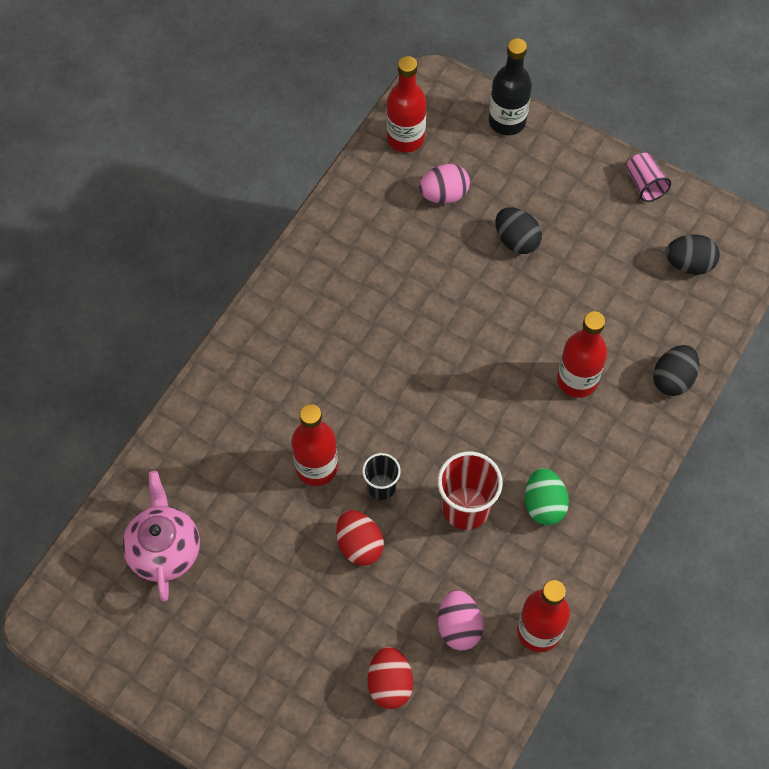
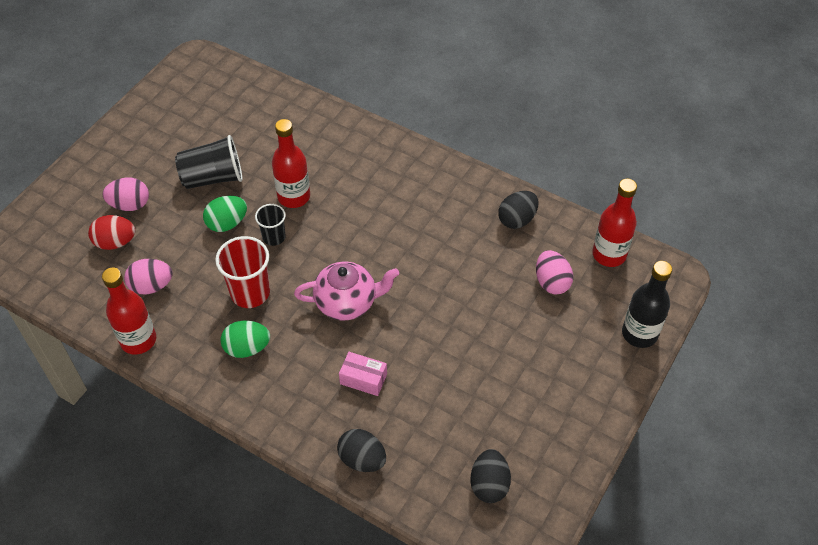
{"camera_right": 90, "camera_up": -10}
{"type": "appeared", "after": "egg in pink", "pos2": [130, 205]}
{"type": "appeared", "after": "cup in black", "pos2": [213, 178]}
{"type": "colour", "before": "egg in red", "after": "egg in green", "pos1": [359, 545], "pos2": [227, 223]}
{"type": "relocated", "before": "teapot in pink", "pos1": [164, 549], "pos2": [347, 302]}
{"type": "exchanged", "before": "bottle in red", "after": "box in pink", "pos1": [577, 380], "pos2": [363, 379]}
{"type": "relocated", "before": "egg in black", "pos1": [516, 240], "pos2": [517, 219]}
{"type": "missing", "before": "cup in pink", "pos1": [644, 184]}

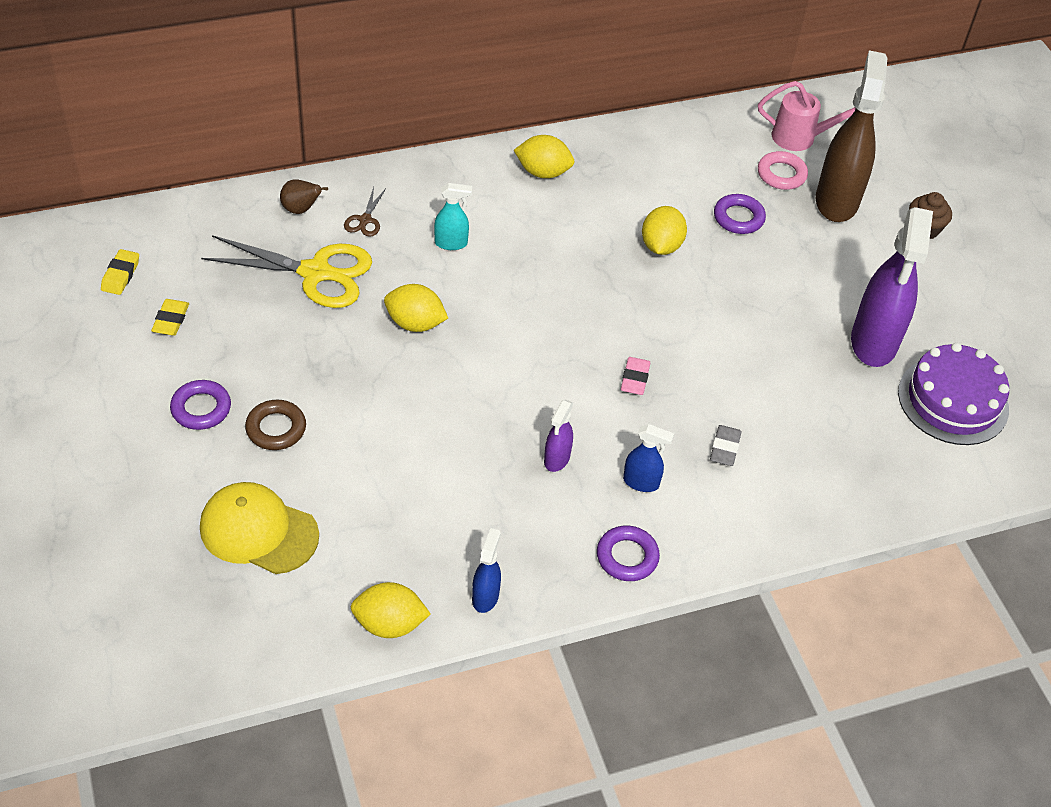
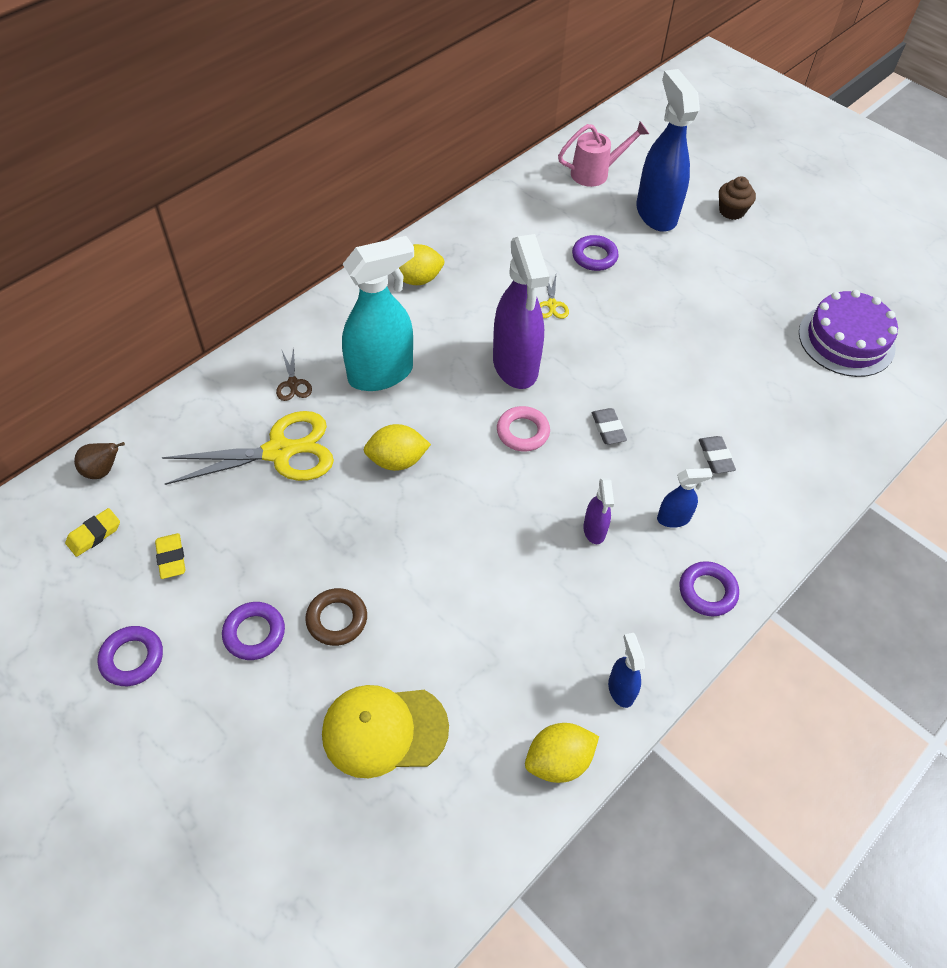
{"camera_right": -25, "camera_up": 5}
{"type": "spun", "before": "eraser in yellow", "pos1": [120, 275], "pos2": [94, 535], "turn": 60}
{"type": "relocated", "before": "pear in brown", "pos1": [301, 209], "pos2": [103, 471]}
{"type": "appeared", "after": "ring in purple", "pos2": [132, 658]}
{"type": "size", "before": "spray bottle in turquoise", "pos1": [451, 243], "pos2": [381, 373], "scale": 2.17}
{"type": "relocated", "before": "spray bottle in purple", "pos1": [874, 343], "pos2": [515, 366]}
{"type": "relocated", "before": "ring in pink", "pos1": [781, 174], "pos2": [523, 432]}
{"type": "exchanged", "before": "lemon in yellow", "after": "scissors in yellow", "pos1": [661, 246], "pos2": [552, 304]}
{"type": "colour", "before": "eraser in pink", "after": "eraser in grey", "pos1": [635, 379], "pos2": [608, 429]}
{"type": "colour", "before": "spray bottle in brown", "after": "spray bottle in blue", "pos1": [836, 200], "pos2": [656, 213]}

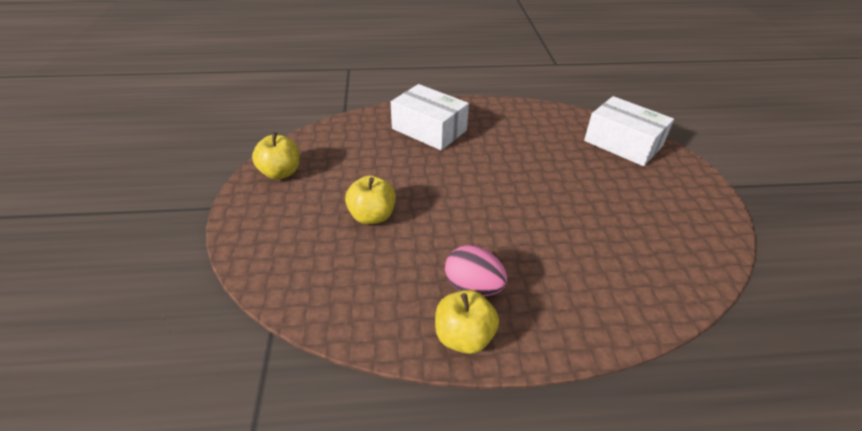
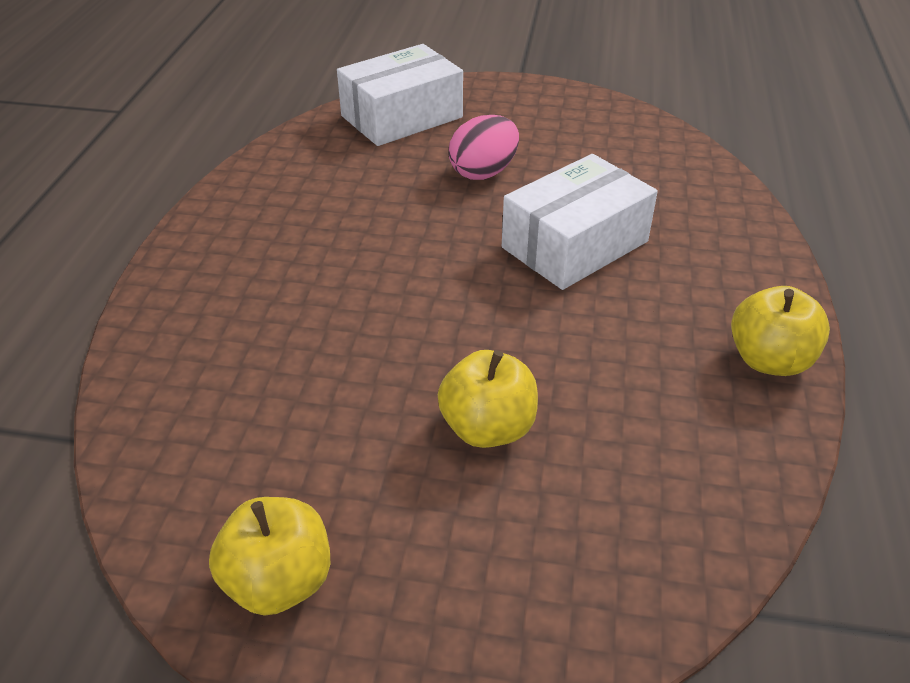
{"camera_right": -75, "camera_up": 0}
{"type": "relocated", "before": "egg in pink", "pos1": [473, 287], "pos2": [483, 172]}
{"type": "relocated", "before": "box in white", "pos1": [429, 129], "pos2": [574, 244]}

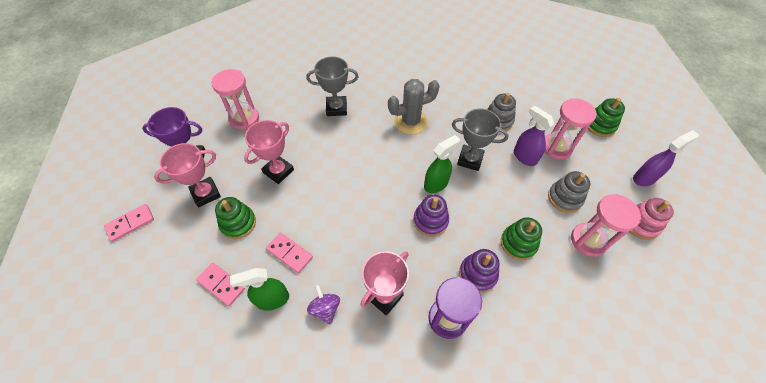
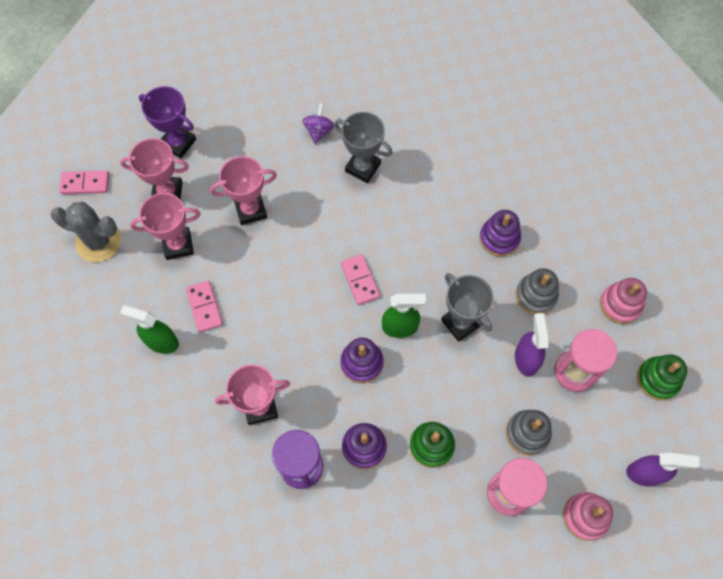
{"camera_right": 35, "camera_up": 10}
{"type": "relocated", "before": "cactus in grey", "pos1": [411, 121], "pos2": [98, 241]}
{"type": "exchanged", "before": "stacking toy in green", "after": "trophy in pink", "pos1": [238, 223], "pos2": [178, 245]}
{"type": "relocated", "before": "spinning top in purple", "pos1": [325, 308], "pos2": [319, 131]}
{"type": "relocated", "before": "domino in pink", "pos1": [221, 285], "pos2": [360, 280]}
{"type": "appeared", "after": "stacking toy in purple", "pos2": [499, 238]}
{"type": "appeared", "after": "stacking toy in pink", "pos2": [620, 305]}
{"type": "missing", "before": "hourglass in pink", "pos1": [244, 119]}

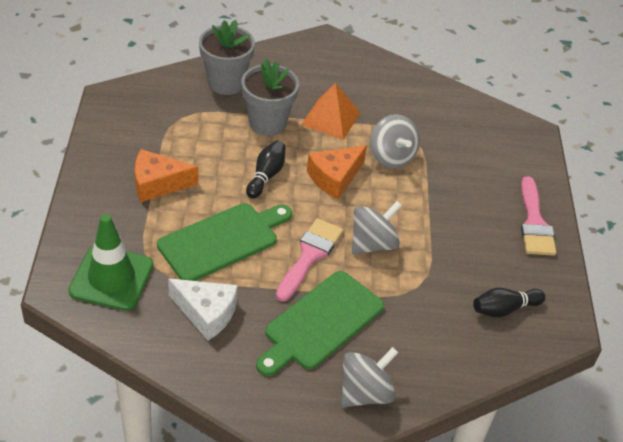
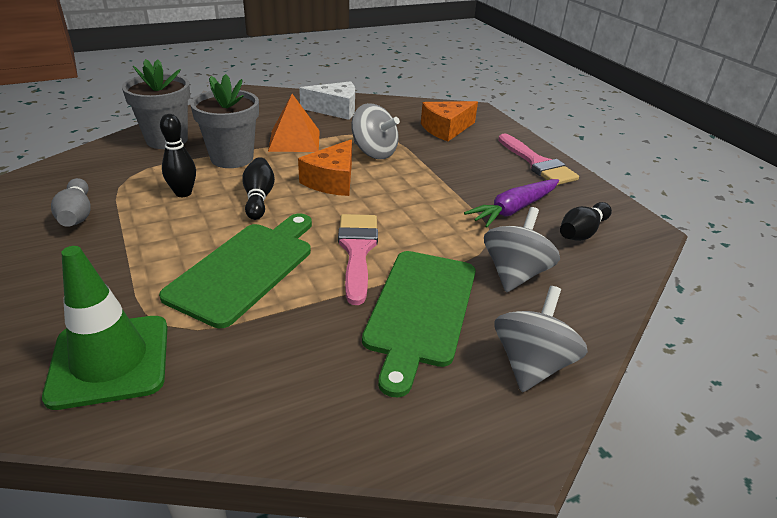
{"camera_right": -25, "camera_up": -10}
{"type": "appeared", "after": "bowling pin in grey", "pos2": [77, 214]}
{"type": "appeared", "after": "bowling pin in black", "pos2": [183, 193]}
{"type": "relocated", "before": "cheese in white", "pos1": [206, 313], "pos2": [335, 110]}
{"type": "relocated", "before": "cheese in orange", "pos1": [158, 184], "pos2": [446, 129]}
{"type": "appeared", "after": "carrot in purple", "pos2": [513, 209]}
{"type": "relocated", "before": "spinning top in grey", "pos1": [373, 244], "pos2": [515, 274]}

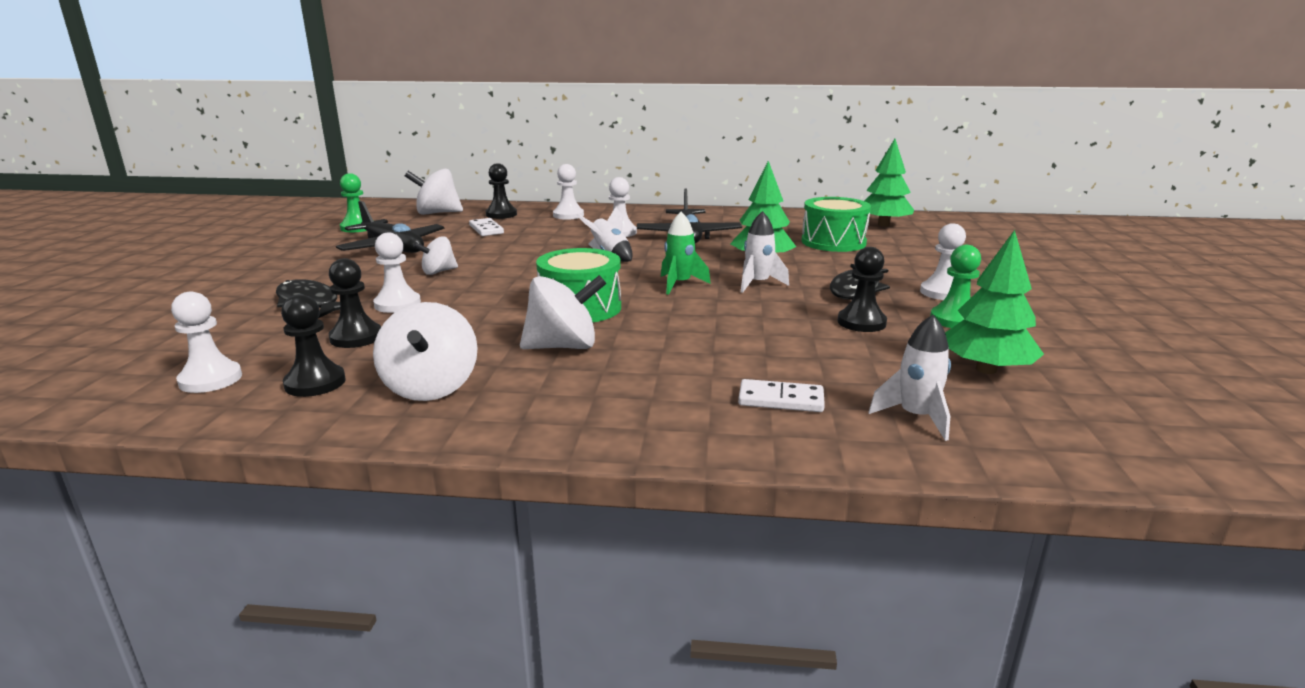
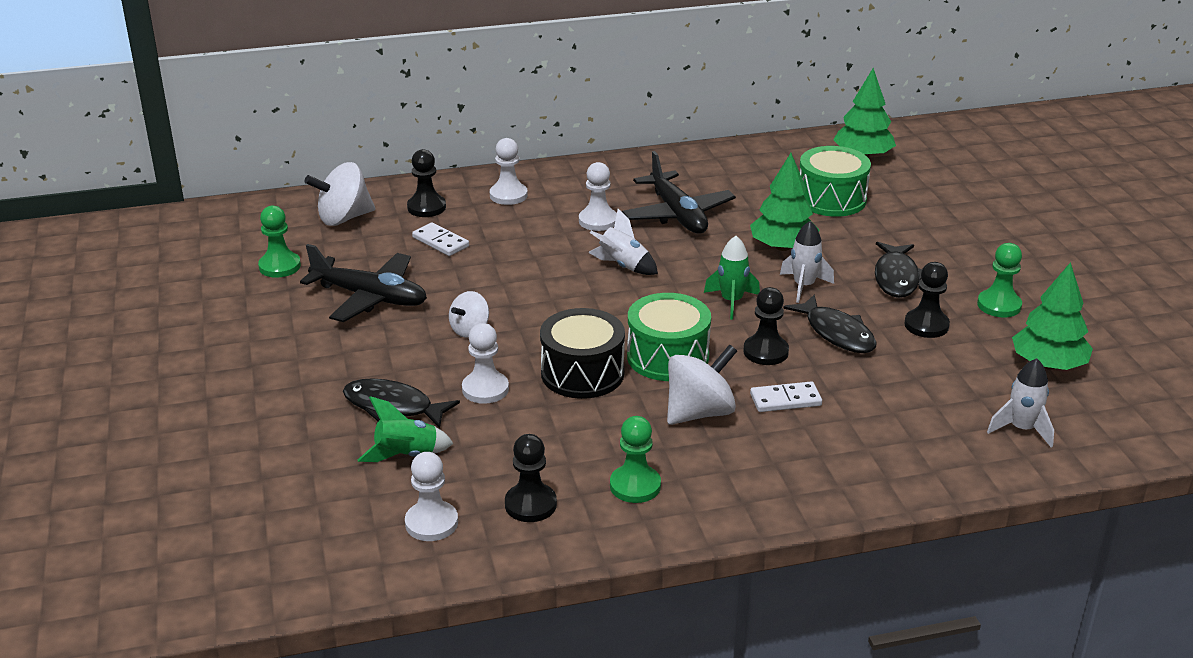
{"camera_right": -20, "camera_up": 10}
{"type": "appeared", "after": "rocket in green", "pos2": [406, 455]}
{"type": "appeared", "after": "drum in black", "pos2": [582, 373]}
{"type": "exchanged", "before": "spinning top in white", "after": "pawn in green", "pos1": [431, 387], "pos2": [635, 486]}
{"type": "relocated", "before": "pawn in black", "pos1": [356, 337], "pos2": [765, 352]}
{"type": "relocated", "before": "domino in white", "pos1": [781, 400], "pos2": [785, 400]}
{"type": "appeared", "after": "fish in black", "pos2": [836, 333]}
{"type": "missing", "before": "pawn in white", "pos1": [942, 292]}

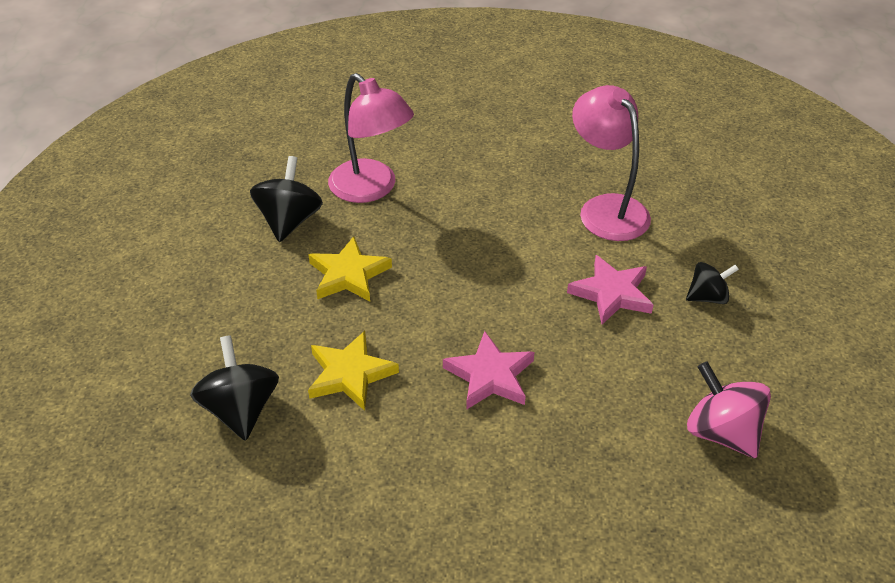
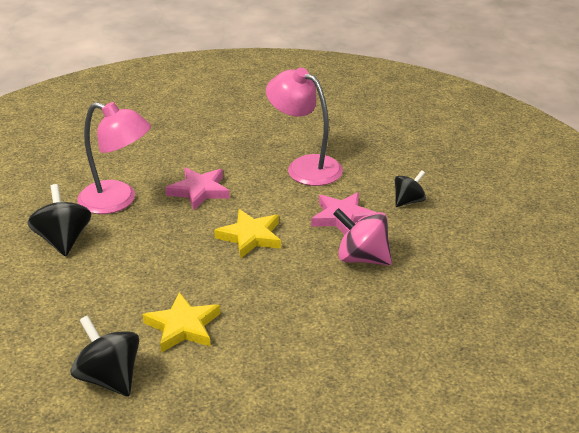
{"camera_right": -25, "camera_up": -10}
{"type": "relocated", "before": "star in pink", "pos1": [490, 376], "pos2": [199, 191]}
{"type": "relocated", "before": "star in yellow", "pos1": [348, 274], "pos2": [250, 236]}
{"type": "relocated", "before": "spinning top in pink", "pos1": [721, 432], "pos2": [362, 258]}

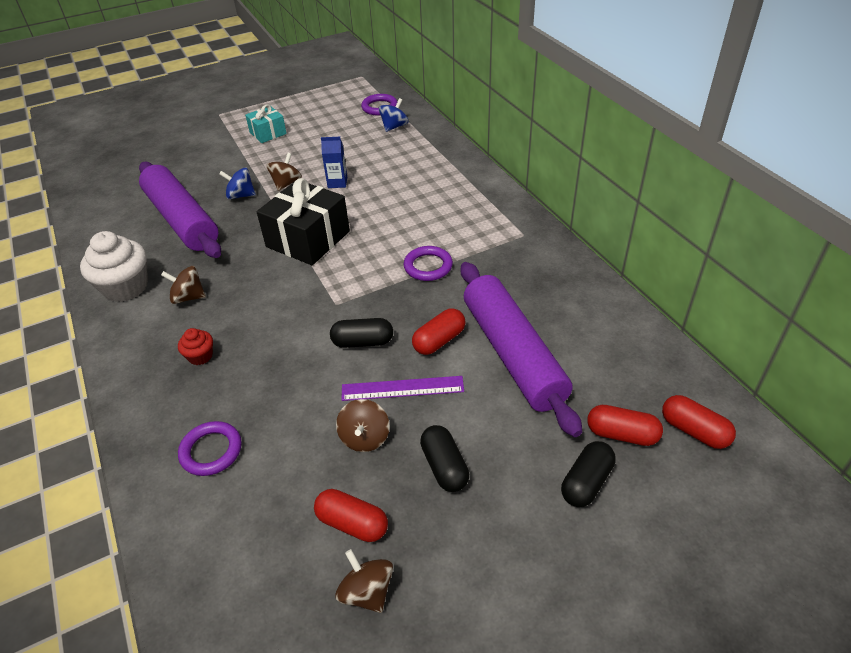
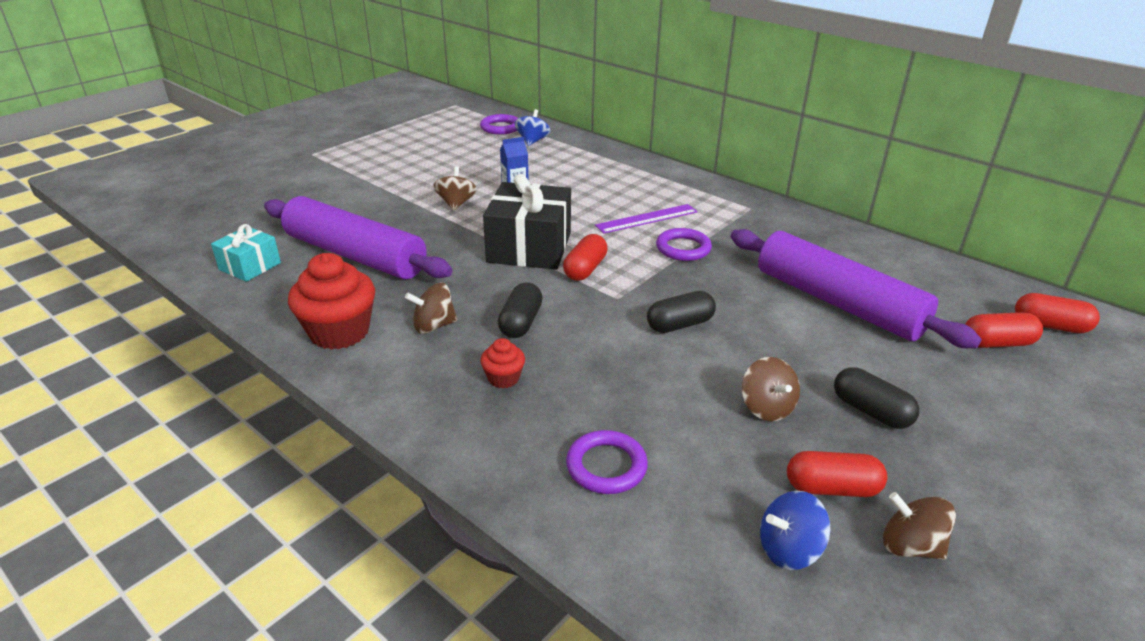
{"camera_right": -25, "camera_up": -10}
{"type": "relocated", "before": "gift in turquoise", "pos1": [268, 133], "pos2": [250, 266]}
{"type": "colour", "before": "cupcake in white", "after": "cupcake in red", "pos1": [126, 287], "pos2": [339, 332]}
{"type": "relocated", "before": "capsule in black", "pos1": [586, 482], "pos2": [520, 323]}
{"type": "relocated", "before": "capsule in red", "pos1": [439, 340], "pos2": [585, 269]}
{"type": "relocated", "before": "ruler in purple", "pos1": [402, 388], "pos2": [647, 219]}
{"type": "relocated", "before": "spinning top in blue", "pos1": [240, 195], "pos2": [788, 549]}

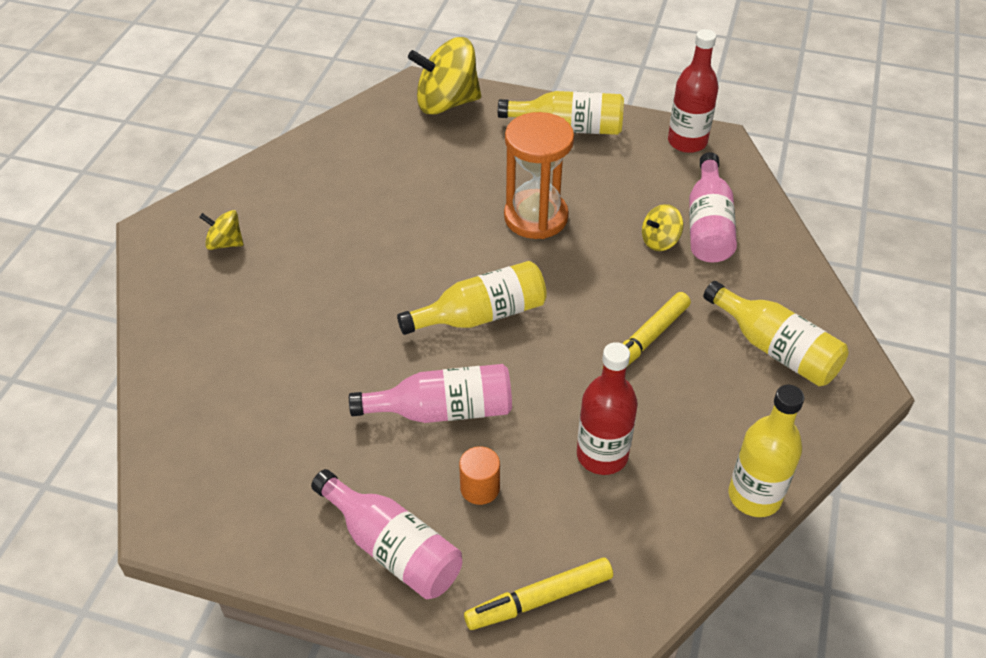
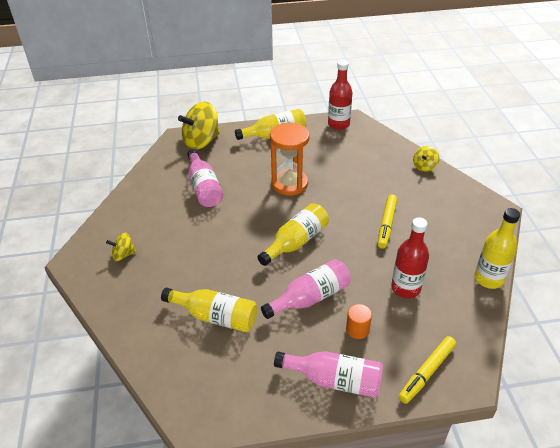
{"camera_right": -25, "camera_up": -5}
{"type": "relocated", "before": "bottle in yellow", "pos1": [775, 349], "pos2": [215, 316]}
{"type": "relocated", "before": "bottle in pink", "pos1": [708, 225], "pos2": [204, 187]}
{"type": "relocated", "before": "spinning top in yellow", "pos1": [660, 241], "pos2": [424, 166]}

